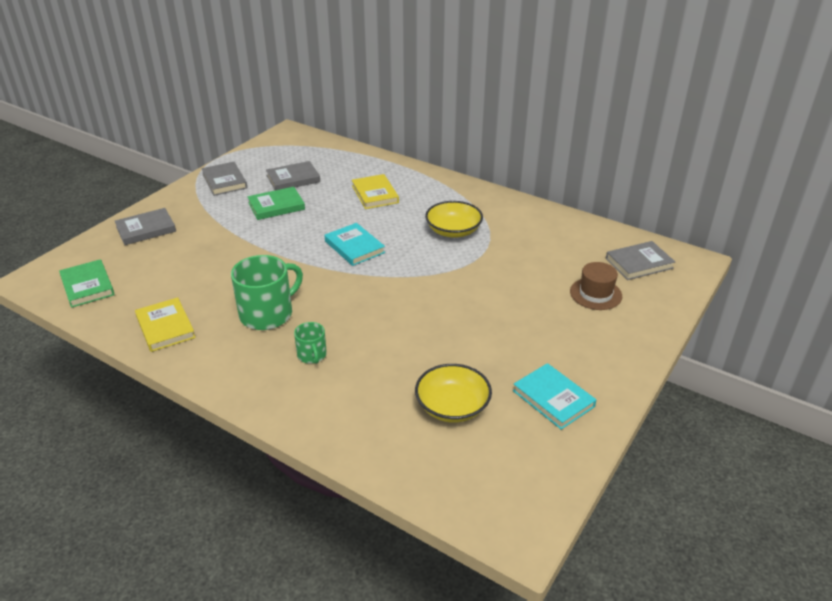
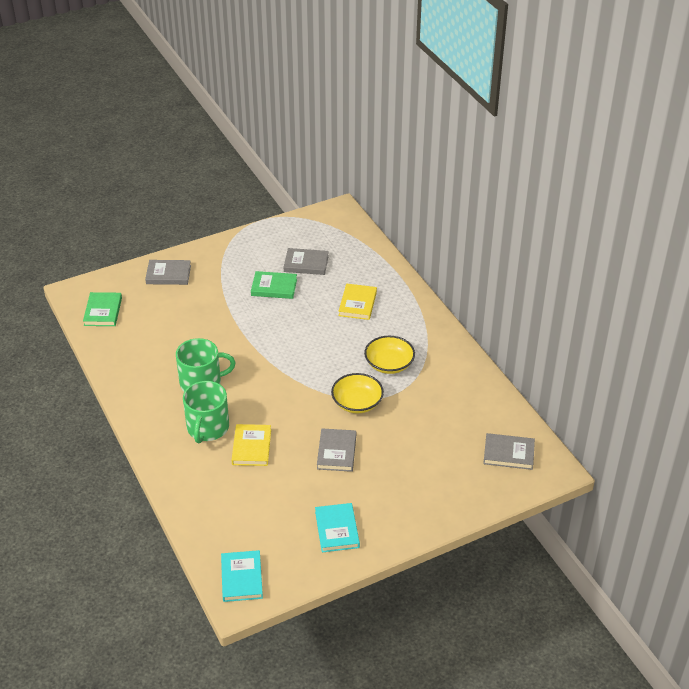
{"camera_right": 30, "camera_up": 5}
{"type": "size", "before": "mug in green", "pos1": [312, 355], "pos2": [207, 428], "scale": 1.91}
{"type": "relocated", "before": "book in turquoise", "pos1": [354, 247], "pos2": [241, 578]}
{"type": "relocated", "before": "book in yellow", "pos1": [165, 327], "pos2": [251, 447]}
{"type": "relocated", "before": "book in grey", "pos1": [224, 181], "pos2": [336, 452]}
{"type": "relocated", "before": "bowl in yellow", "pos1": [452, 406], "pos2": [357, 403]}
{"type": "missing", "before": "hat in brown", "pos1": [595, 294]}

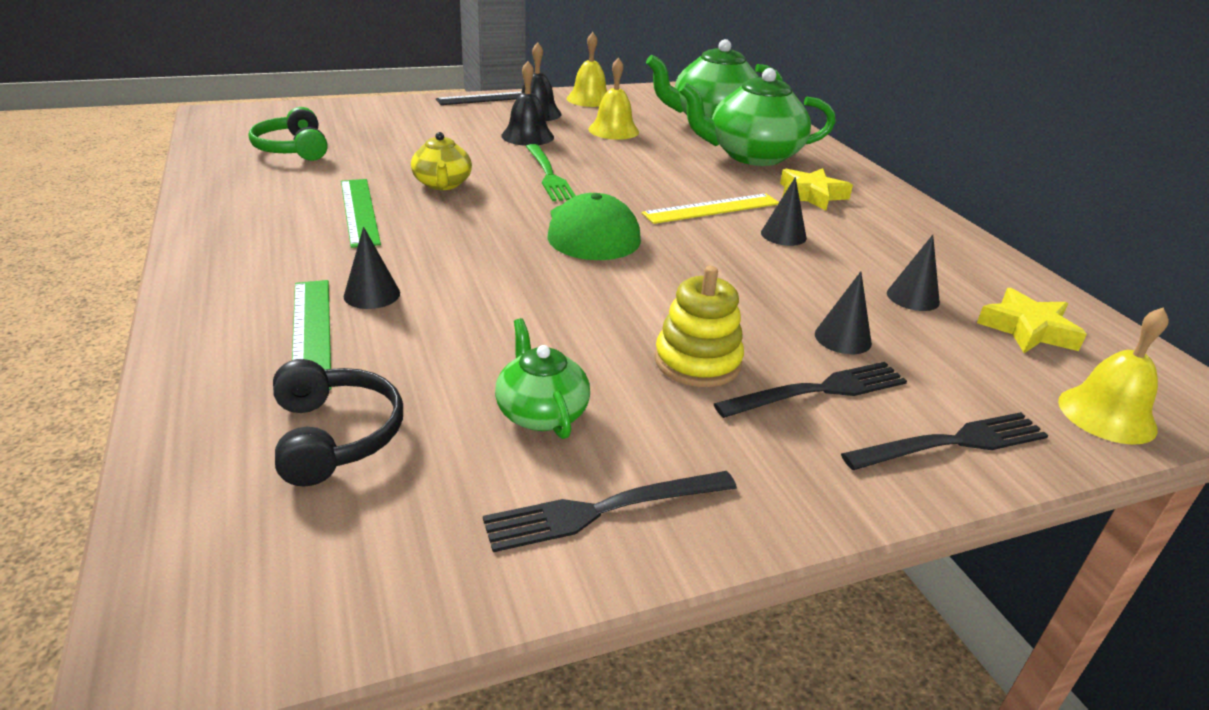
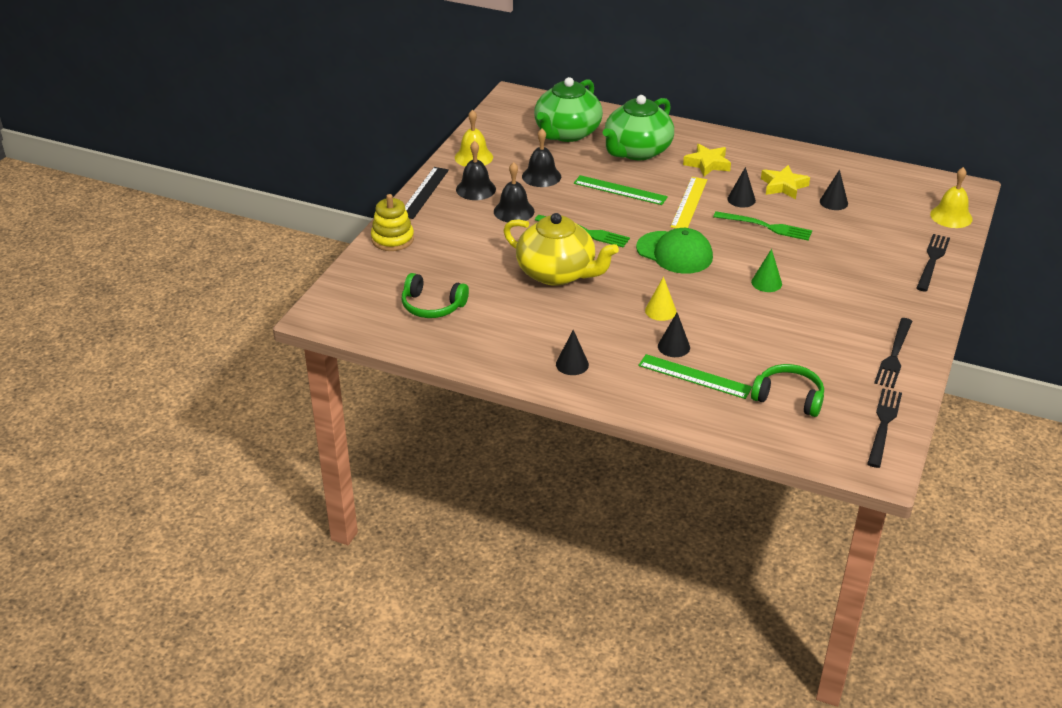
{"camera_right": -45, "camera_up": 5}
{"type": "relocated", "before": "stacking toy in yellow", "pos1": [697, 362], "pos2": [392, 239]}
{"type": "size", "before": "teapot in yellow", "pos1": [442, 184], "pos2": [557, 273], "scale": 1.86}
{"type": "colour", "before": "bell in yellow", "after": "bell in black", "pos1": [613, 130], "pos2": [541, 176]}
{"type": "relocated", "before": "cone in black", "pos1": [843, 338], "pos2": [572, 364]}
{"type": "relocated", "before": "ruler in green", "pos1": [359, 211], "pos2": [620, 190]}
{"type": "appeared", "after": "cone in yellow", "pos2": [660, 311]}
{"type": "appeared", "after": "fork in green", "pos2": [766, 226]}
{"type": "appeared", "after": "cone in green", "pos2": [766, 283]}
{"type": "colour", "before": "headphones in black", "after": "headphones in green", "pos1": [335, 436], "pos2": [788, 398]}
{"type": "relocated", "before": "star in yellow", "pos1": [1027, 329], "pos2": [783, 186]}
{"type": "relocated", "before": "fork in black", "pos1": [818, 391], "pos2": [883, 424]}
{"type": "missing", "before": "teapot in green", "pos1": [541, 413]}

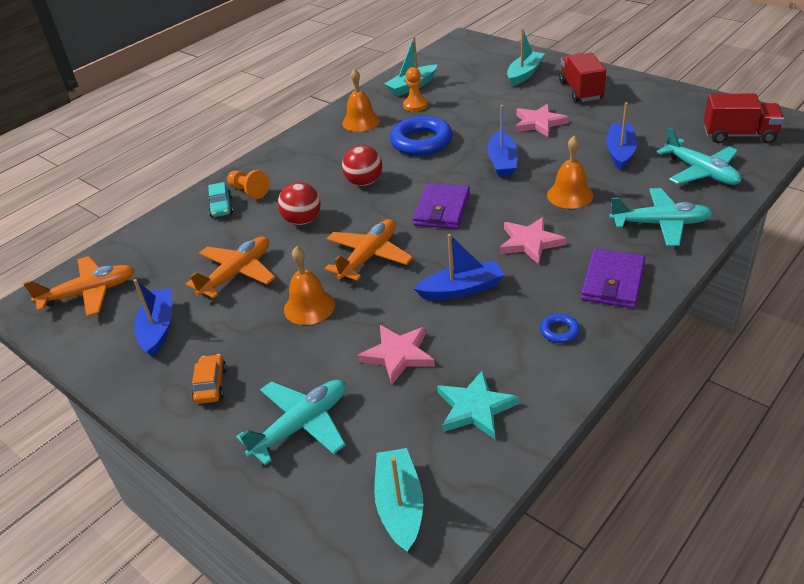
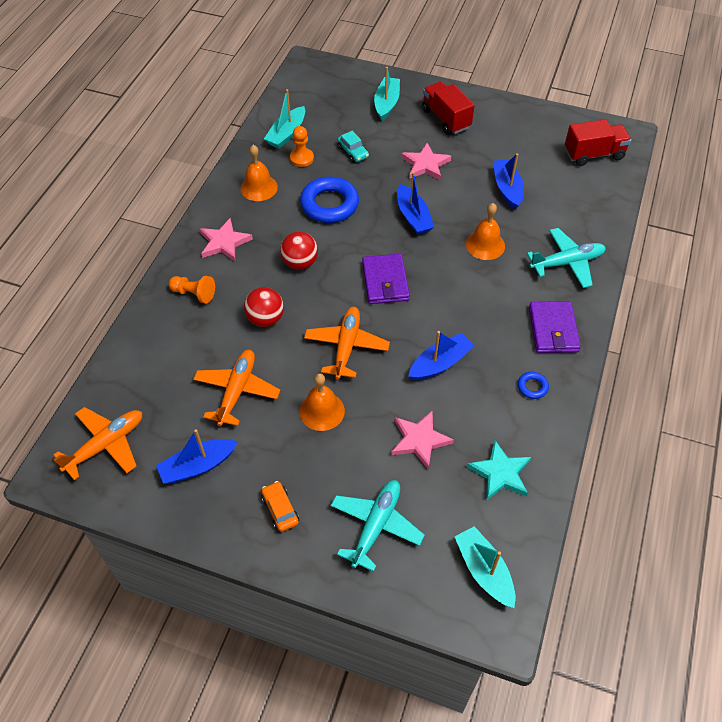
{"camera_right": -25, "camera_up": 15}
{"type": "spun", "before": "boat in blue", "pos1": [158, 328], "pos2": [198, 466], "turn": -90}
{"type": "relocated", "before": "star in pink", "pos1": [530, 242], "pos2": [224, 242]}
{"type": "relocated", "before": "car in turquoise", "pos1": [221, 207], "pos2": [353, 152]}
{"type": "missing", "before": "plane in turquoise", "pos1": [701, 172]}

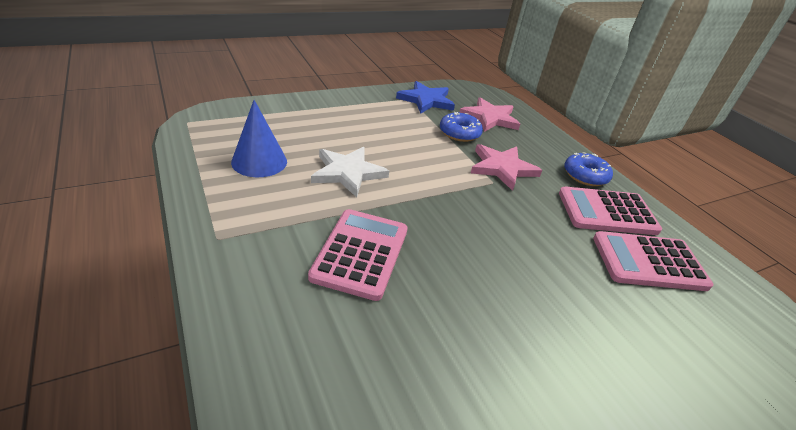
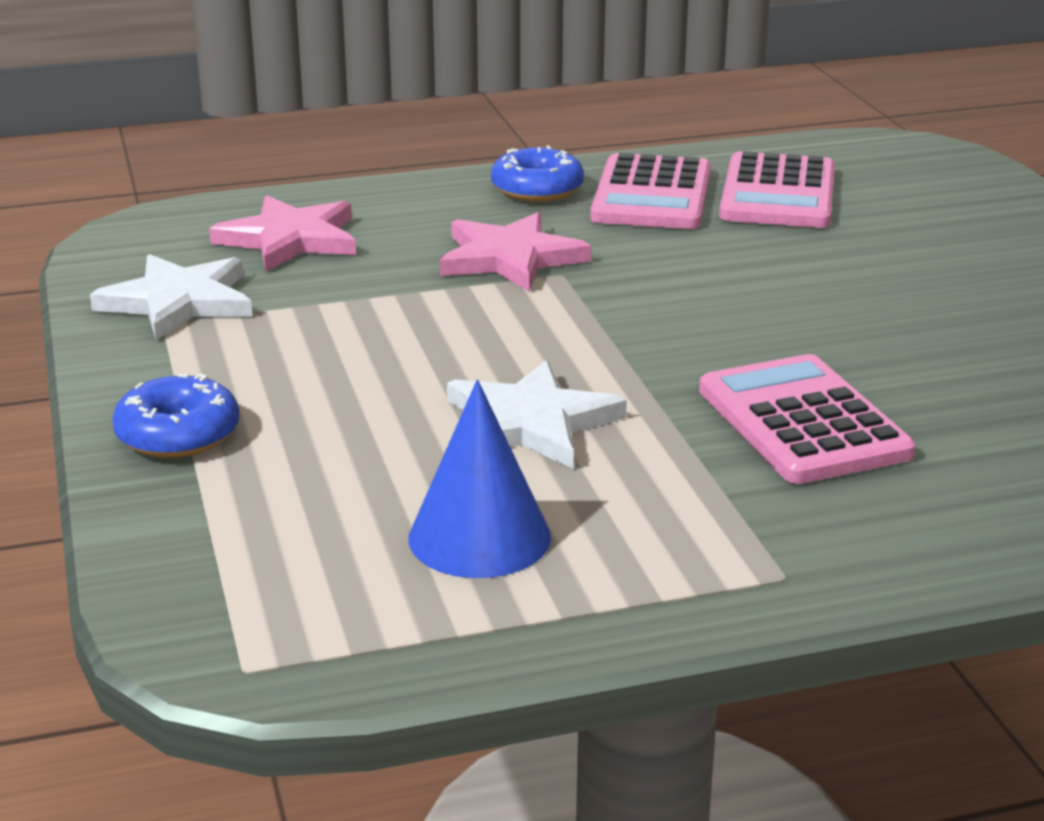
{"camera_right": -75, "camera_up": -10}
{"type": "colour", "before": "star in blue", "after": "star in white", "pos1": [426, 100], "pos2": [179, 302]}
{"type": "relocated", "before": "donut in blue", "pos1": [459, 133], "pos2": [178, 434]}
{"type": "spun", "before": "calculator in pink", "pos1": [360, 253], "pos2": [802, 422], "turn": 45}

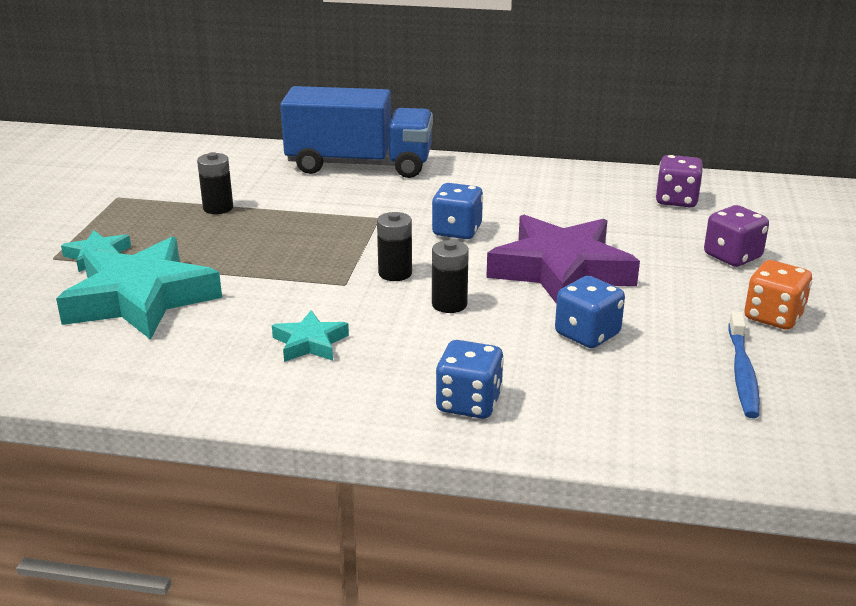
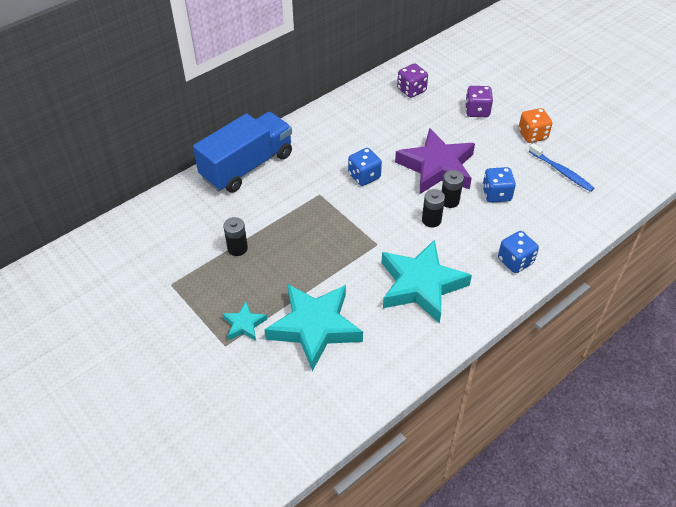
{"camera_right": -50, "camera_up": 20}
{"type": "size", "before": "star in turquoise", "pos1": [310, 343], "pos2": [421, 285], "scale": 2.16}
{"type": "relocated", "before": "battery in black", "pos1": [395, 273], "pos2": [449, 201]}

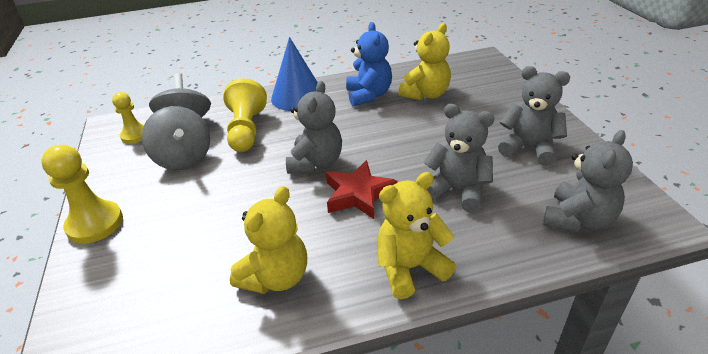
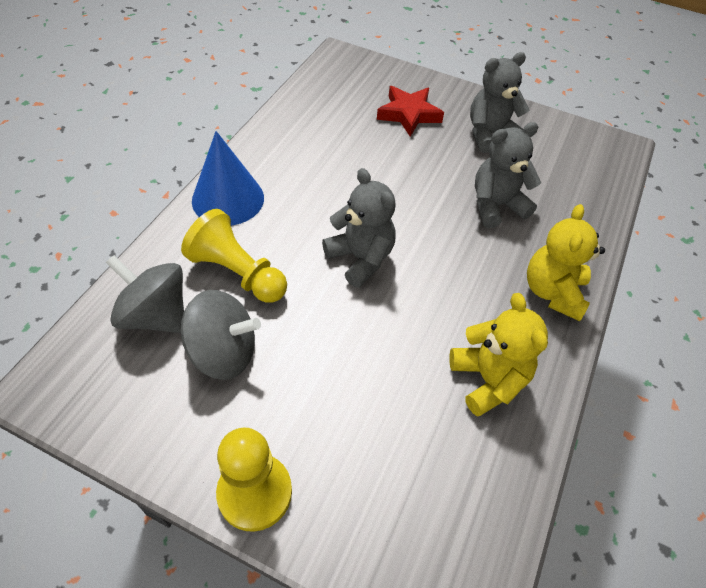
{"camera_right": -55, "camera_up": 15}
{"type": "relocated", "before": "star in red", "pos1": [358, 194], "pos2": [408, 114]}
{"type": "missing", "before": "pawn in yellow", "pos1": [135, 135]}
{"type": "missing", "before": "teddy bear in blue", "pos1": [369, 95]}
{"type": "missing", "before": "teddy bear in yellow", "pos1": [426, 94]}
{"type": "missing", "before": "teddy bear in grey", "pos1": [578, 219]}

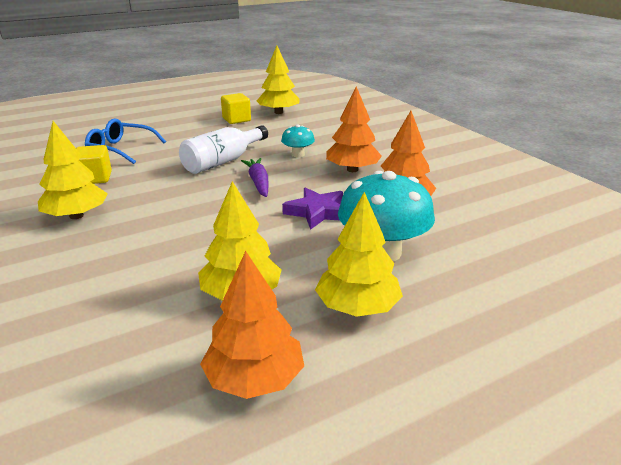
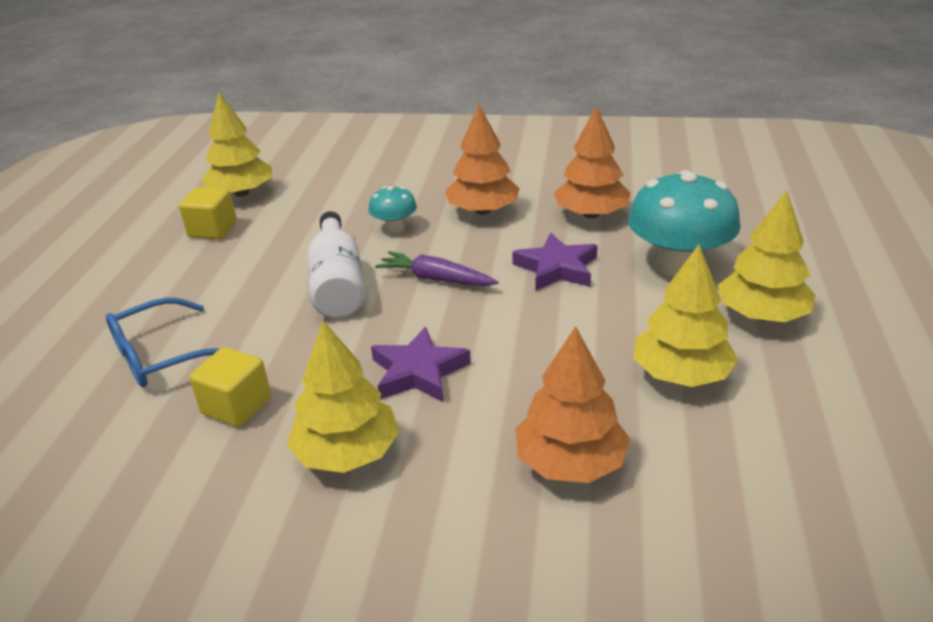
{"camera_right": -50, "camera_up": 5}
{"type": "appeared", "after": "star in purple", "pos2": [418, 372]}
{"type": "relocated", "before": "tree in orange", "pos1": [254, 379], "pos2": [570, 462]}

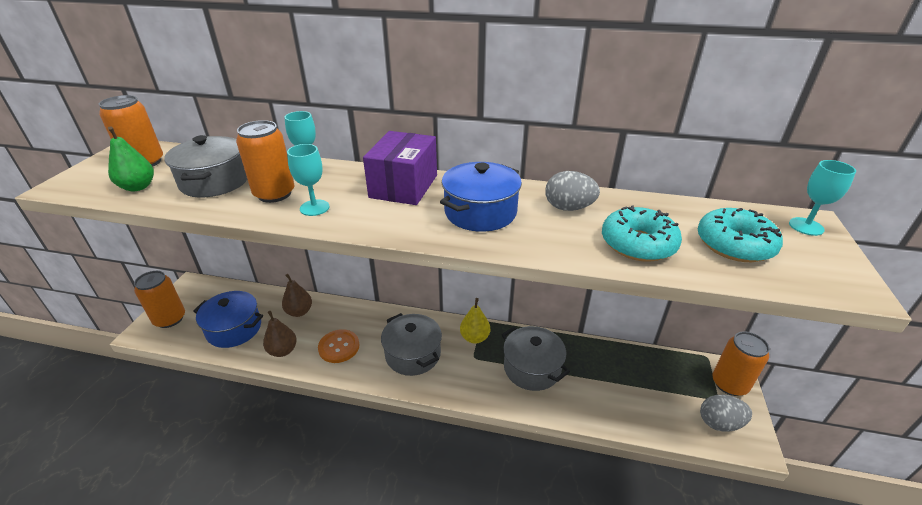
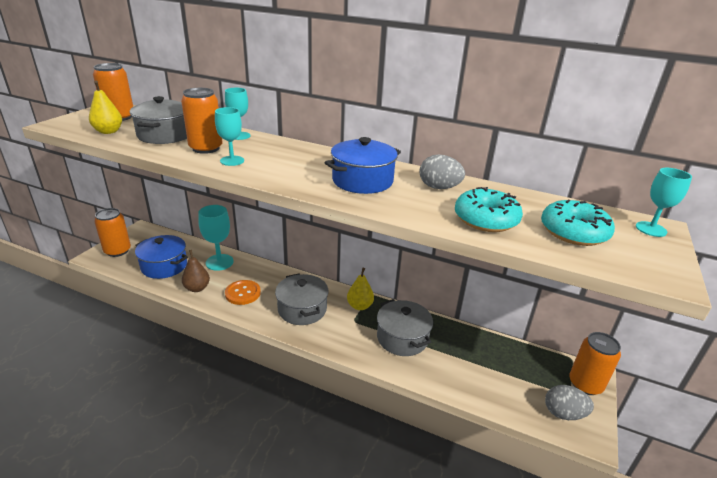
{"camera_right": 10, "camera_up": -5}
{"type": "colour", "before": "pear in green", "after": "pear in yellow", "pos1": [138, 187], "pos2": [108, 131]}
{"type": "exchanged", "before": "pear in brown", "after": "goblet in turquoise", "pos1": [299, 312], "pos2": [219, 262]}
{"type": "missing", "before": "box in purple", "pos1": [404, 186]}

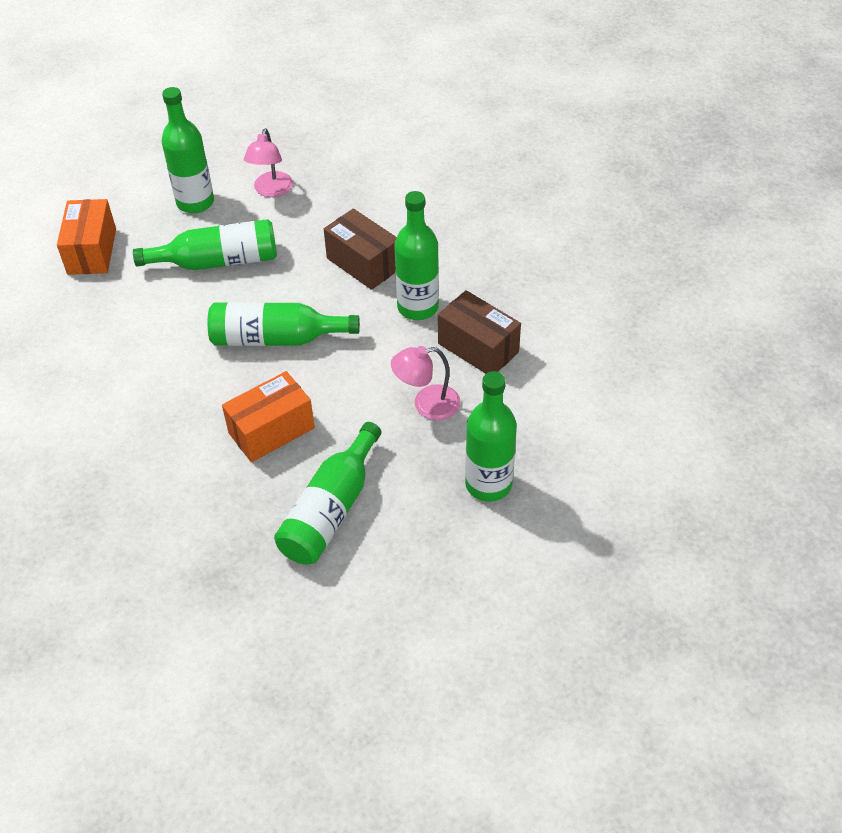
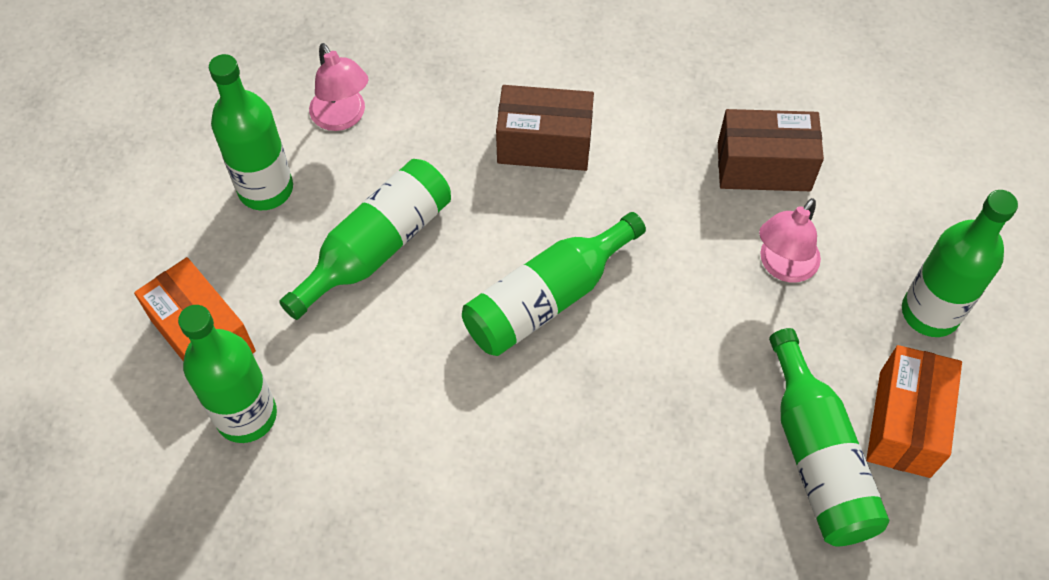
{"camera_right": -40, "camera_up": 10}
{"type": "relocated", "before": "bottle in green", "pos1": [418, 307], "pos2": [246, 415]}
{"type": "relocated", "before": "box in orange", "pos1": [271, 430], "pos2": [904, 423]}

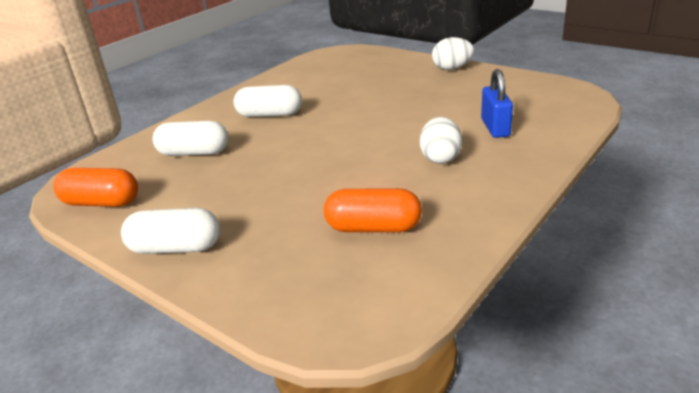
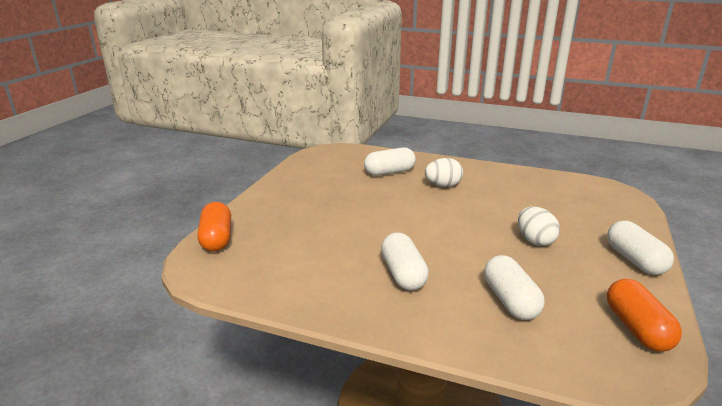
{"camera_right": -110, "camera_up": -5}
{"type": "relocated", "before": "capsule in orange", "pos1": [373, 228], "pos2": [217, 238]}
{"type": "exchanged", "before": "padlock in blue", "after": "capsule in white", "pos1": [495, 128], "pos2": [389, 172]}
{"type": "relocated", "before": "egg in white", "pos1": [452, 68], "pos2": [535, 240]}

